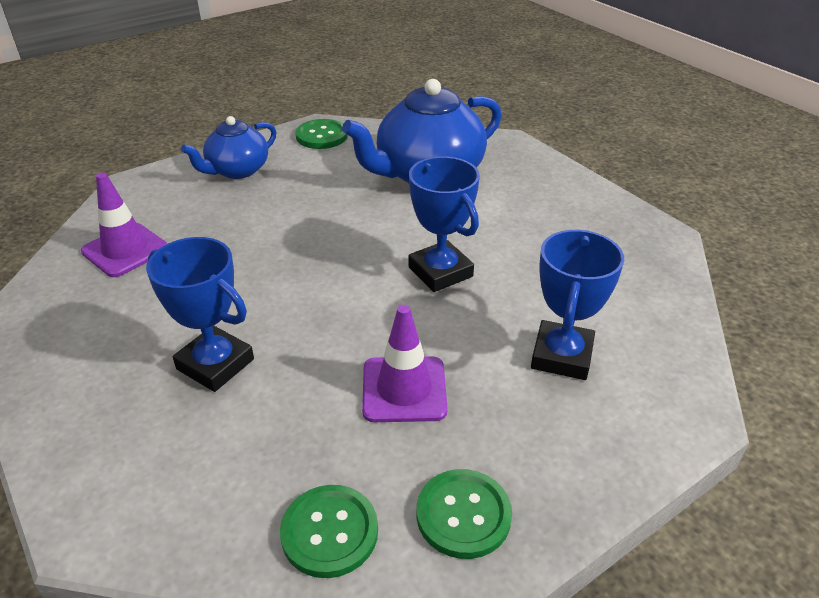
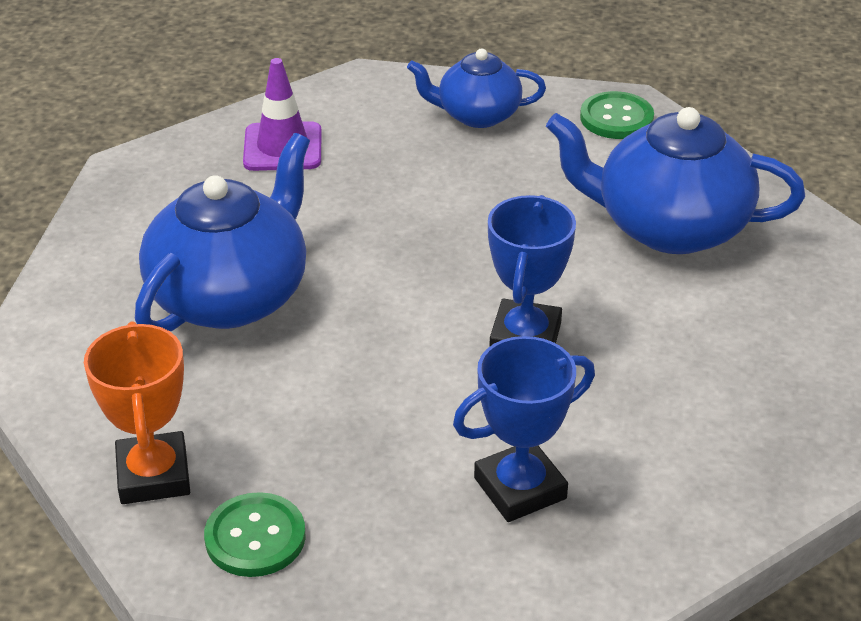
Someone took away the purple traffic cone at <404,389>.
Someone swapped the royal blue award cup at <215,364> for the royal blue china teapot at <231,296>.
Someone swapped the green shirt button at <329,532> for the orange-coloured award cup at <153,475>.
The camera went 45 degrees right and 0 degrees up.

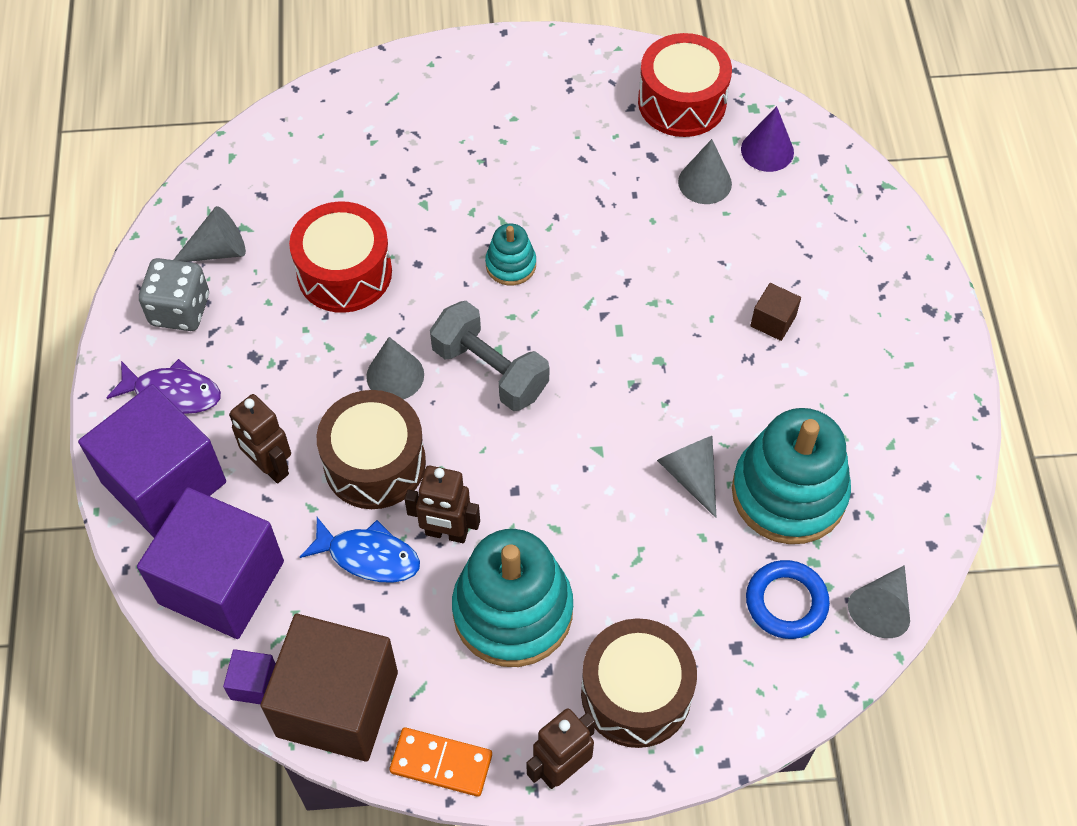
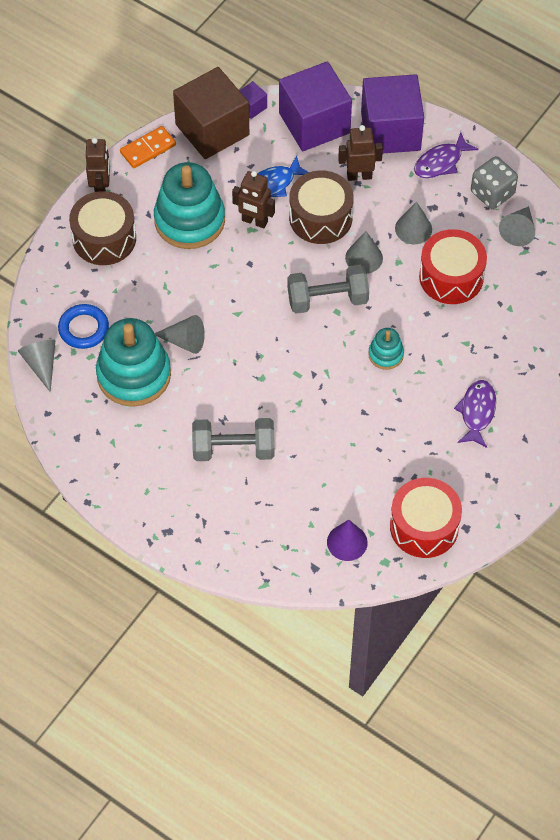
Someone put down the purple fish at <477,412>.
Someone carried the gray solid cone from <704,182> to <413,229>.
Someone swapped the russet solid cube at <773,321> for the gray free weight at <233,449>.
Someone rotated the russet robot figure at <446,533> by 120 degrees counterclockwise.
The camera went 130 degrees right and 0 degrees up.

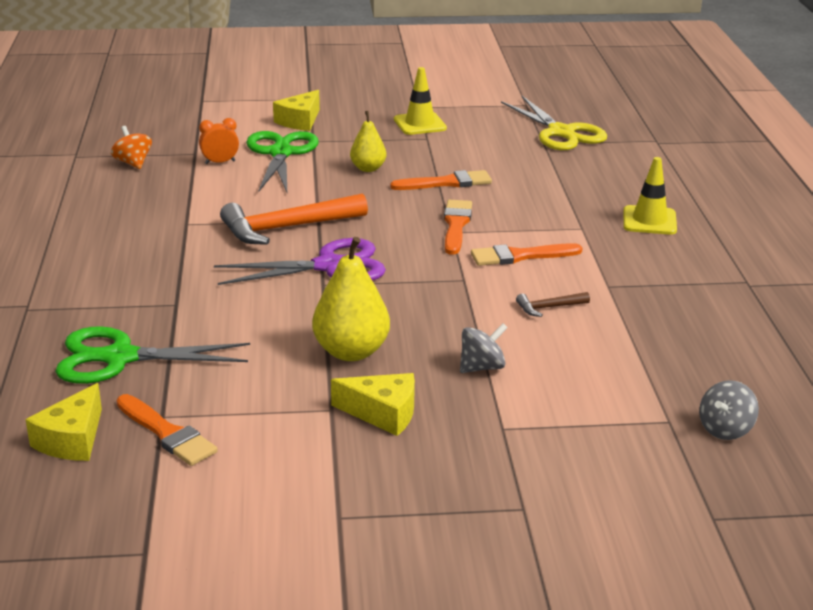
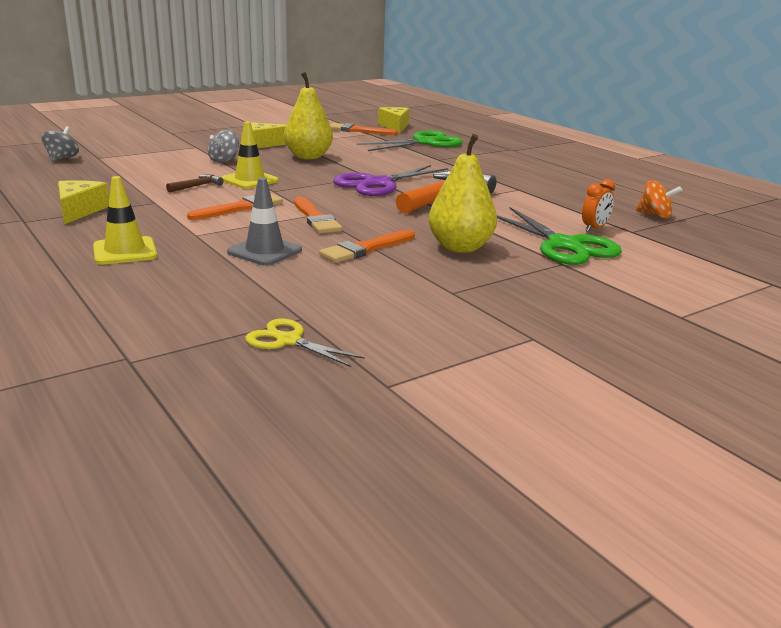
Someone put down the gray traffic cone at <265,251>.
Someone carried the yellow cheese wedge from <300,121> to <79,210>.
Someone carried the yellow traffic cone from <420,124> to <249,180>.
Someone scaled the yellow toy pear at <368,168> by 1.64.
Someone scaled the yellow shears at <561,132> by 0.56.
The camera went 150 degrees right and 5 degrees down.

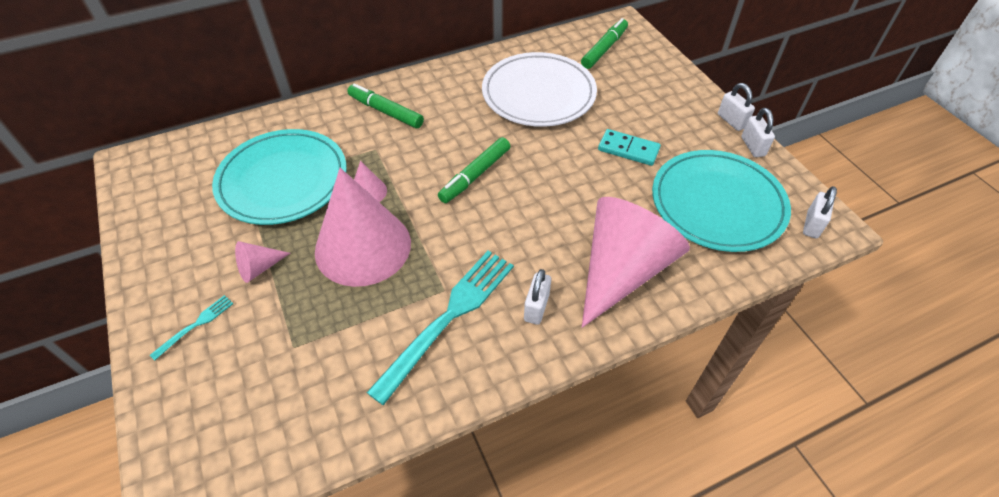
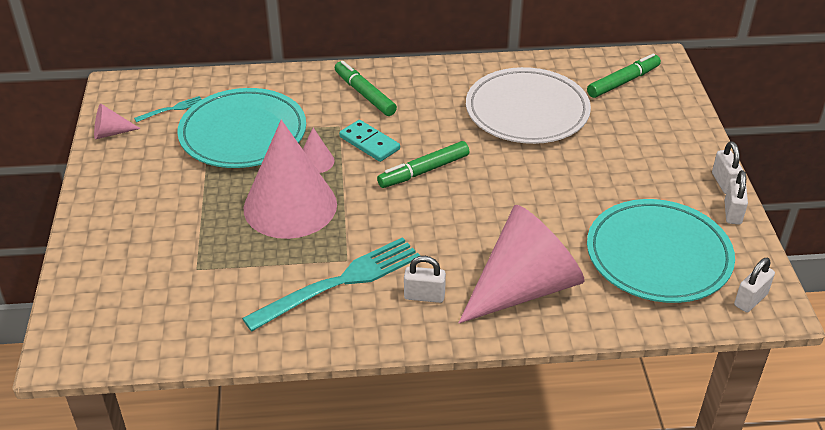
Someone carried the turquoise table fork from <196,324> to <172,109>.
Someone carried the rose-pink solid cone from <259,268> to <110,133>.
Someone carried the turquoise domino piece from <628,149> to <369,143>.
Someone rotated the pure white small lock at <536,307> by 60 degrees clockwise.
The camera went 20 degrees right and 10 degrees down.

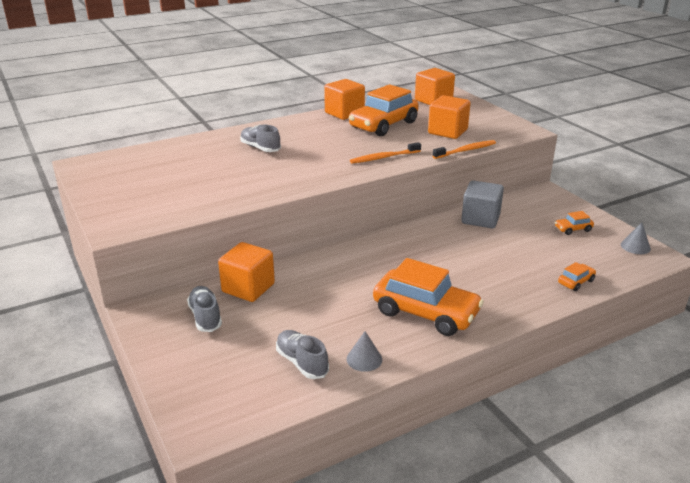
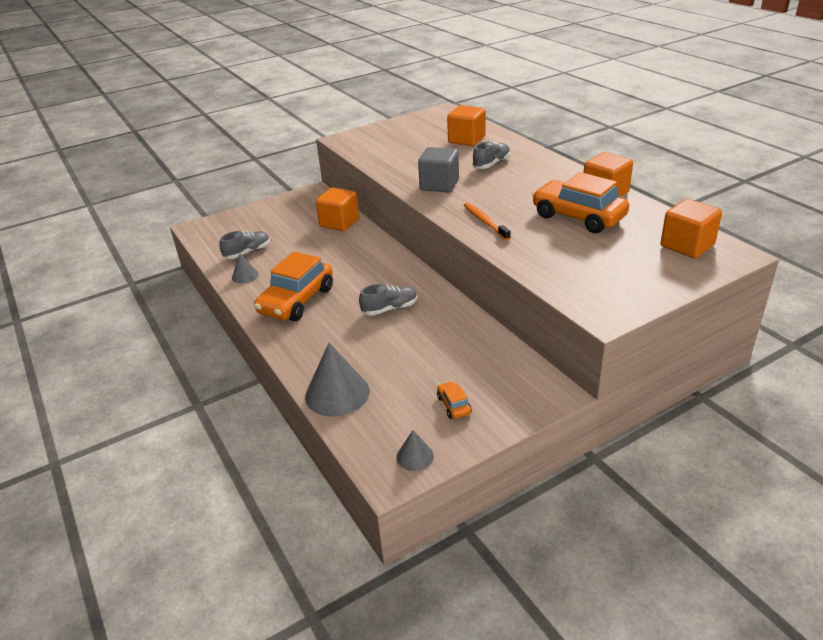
Someone took away the orange-coloured dental brush at <465,150>.
Someone carried the gray sneaker from <205,317> to <390,309>.
Someone carried the orange-coloured solid cube from <447,131> to <466,139>.
Someone carried the gray solid cube from <480,219> to <439,185>.
Someone swapped the orange-coloured toy car at <576,282> for the gray solid cone at <337,393>.
The camera went 90 degrees right and 5 degrees up.

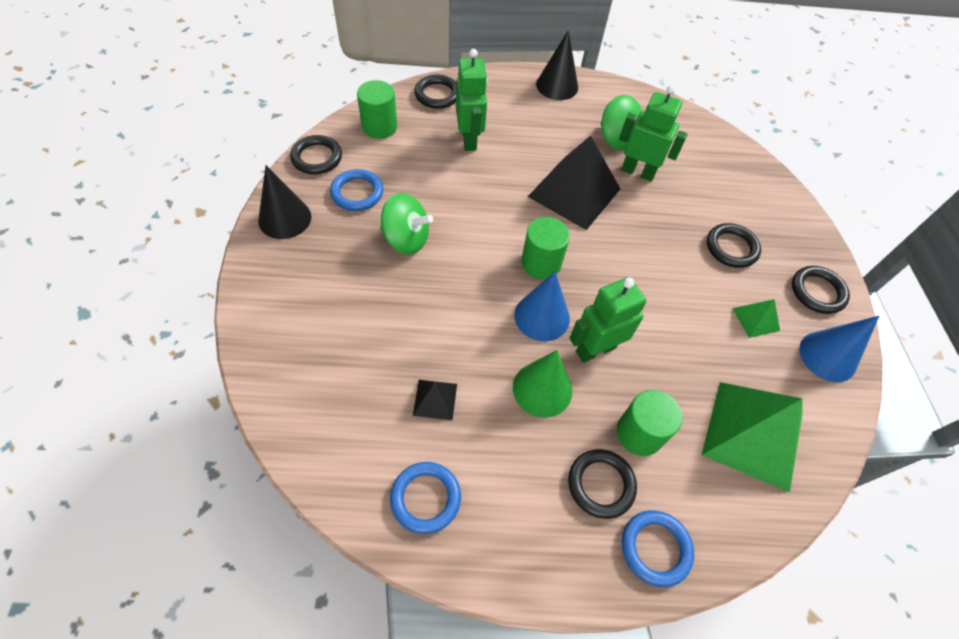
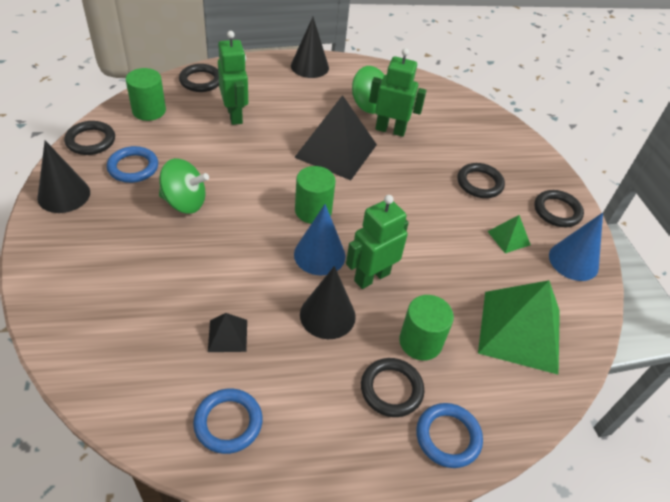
Someone repainted the green solid cone at <542,389>, which became the ebony solid cone at <327,315>.
The camera went 10 degrees left and 10 degrees down.

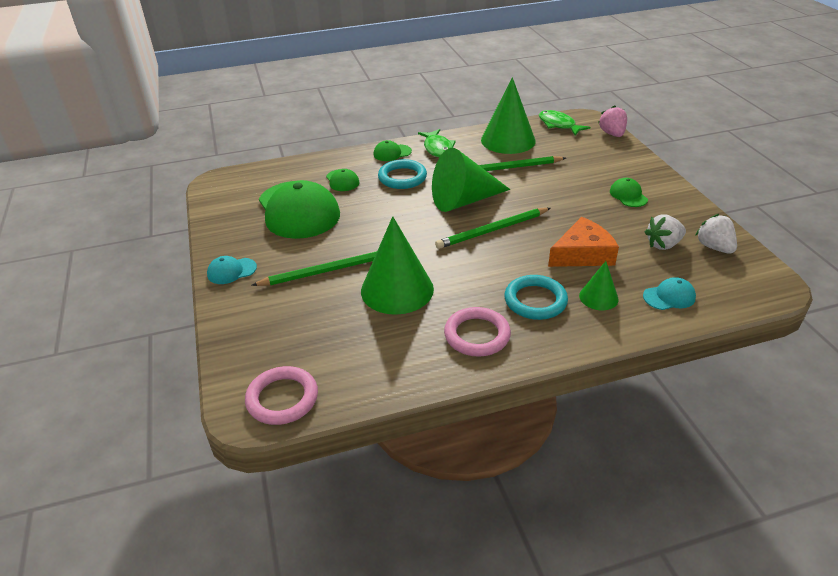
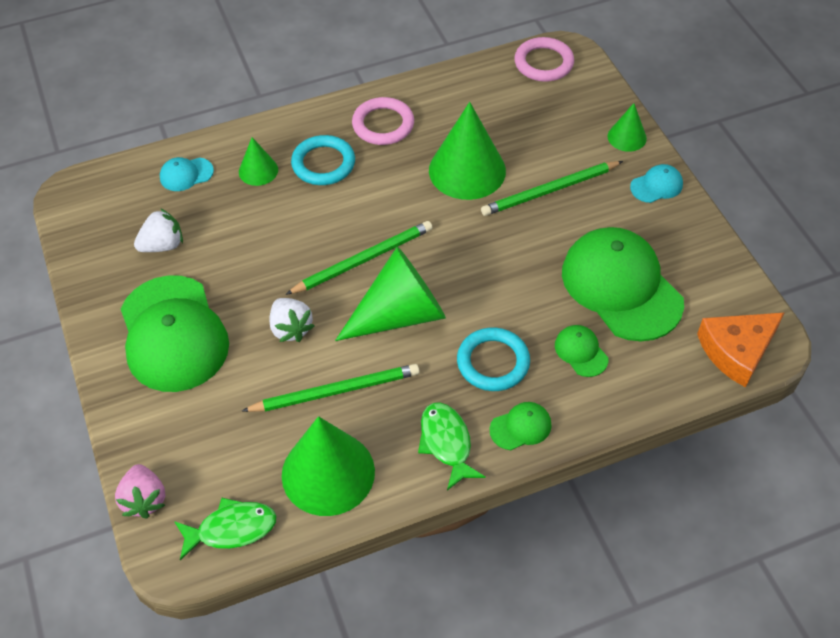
Someone put down the green solid cone at <627,137>.
Someone carried the orange-coloured cheese wedge from <582,254> to <737,351>.
Someone carried the pure white toy strawberry from <714,247> to <291,329>.
Someone rotated the green fish at <558,125> by 60 degrees counterclockwise.
Someone scaled the green baseball cap at <628,195> by 2.33.
The camera went 175 degrees right and 15 degrees up.

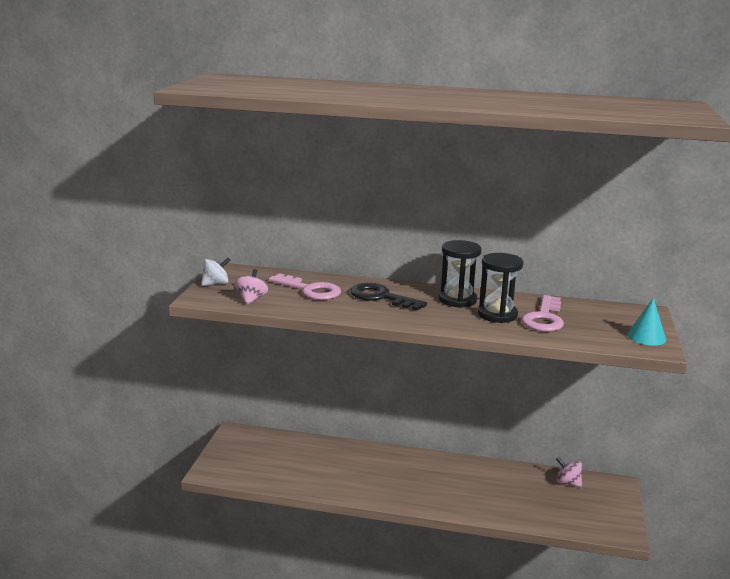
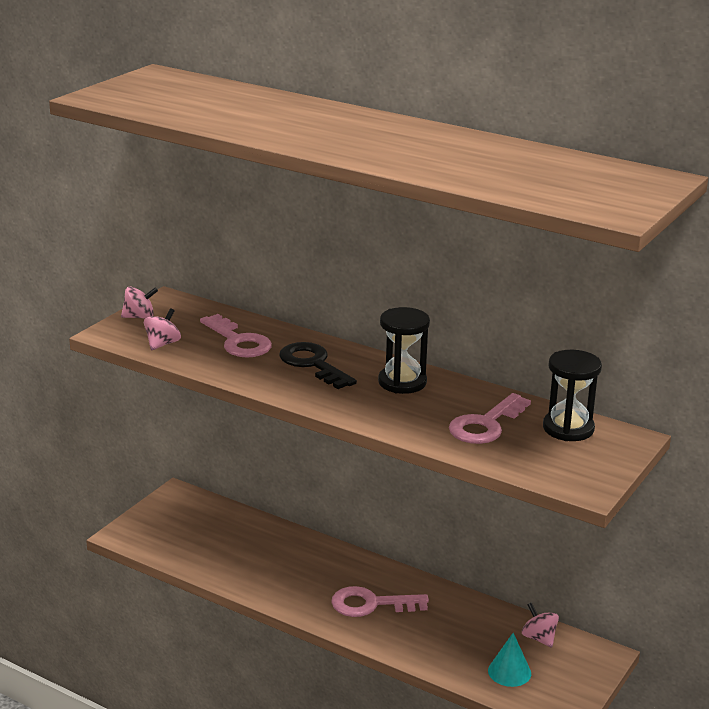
Someone put down the rose-pink latchkey at <370,604>.
Someone carried the ebony sand timer from <497,315> to <568,428>.
Someone carried the turquoise solid cone from <646,337> to <509,672>.
Someone repainted the pure white whirligig at <216,284>, which became the rose-pink whirligig at <139,317>.
The camera went 20 degrees right and 5 degrees up.

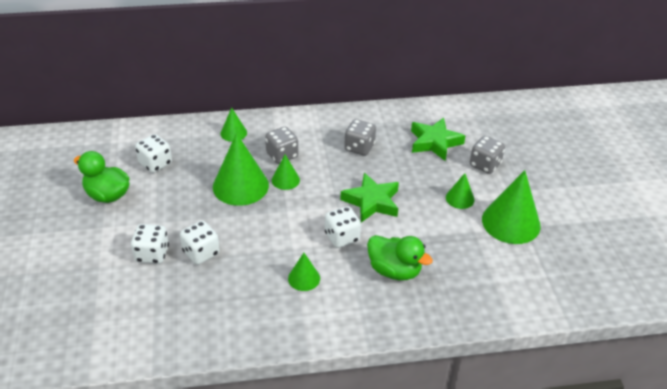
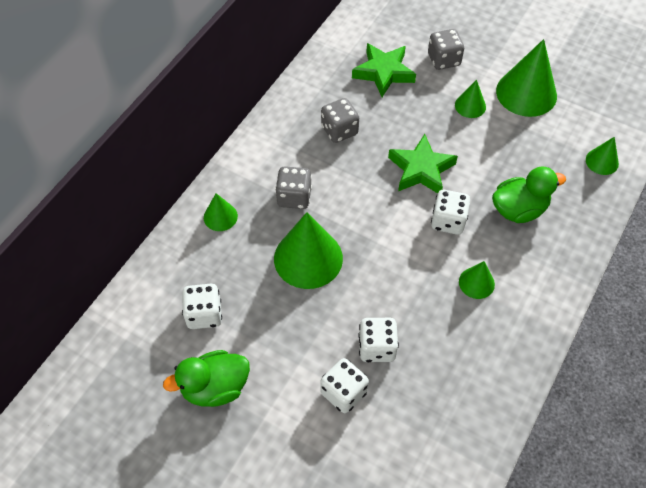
Someone carried the green solid cone from <285,180> to <602,161>.
The camera went 50 degrees left and 15 degrees up.

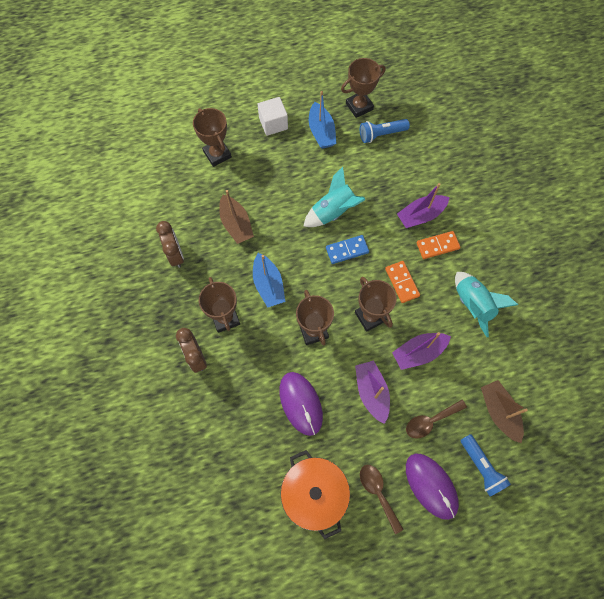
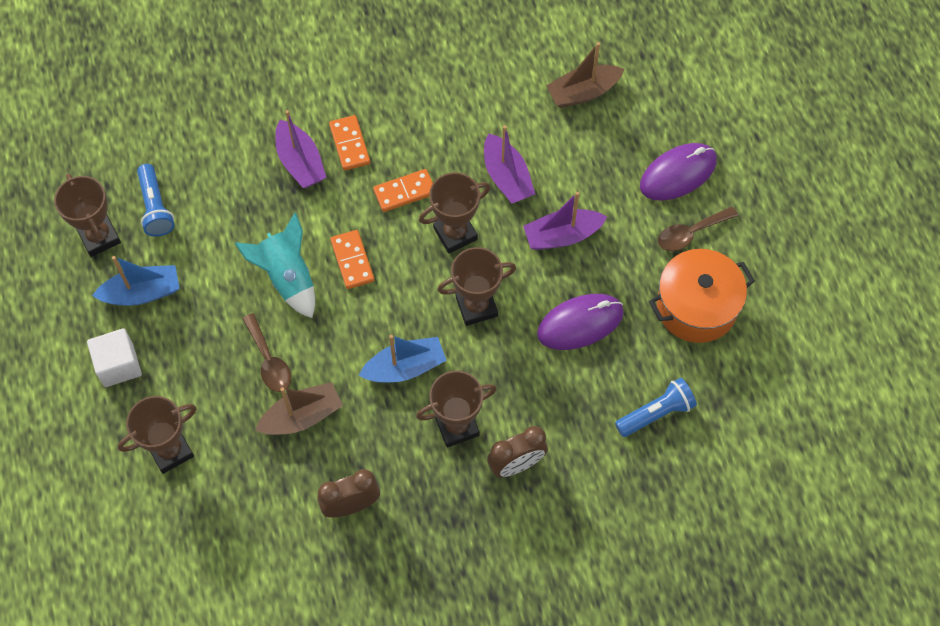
Someone took away the turquoise rocket at <472,305>.
Someone carried the russet teaspoon from <430,421> to <269,360>.
Someone carried the royal blue pocket torch from <481,467> to <656,413>.
Someone repainted the royal blue domino piece at <347,250>, which became the orange-coloured domino piece at <352,260>.
The camera went 90 degrees left and 5 degrees down.

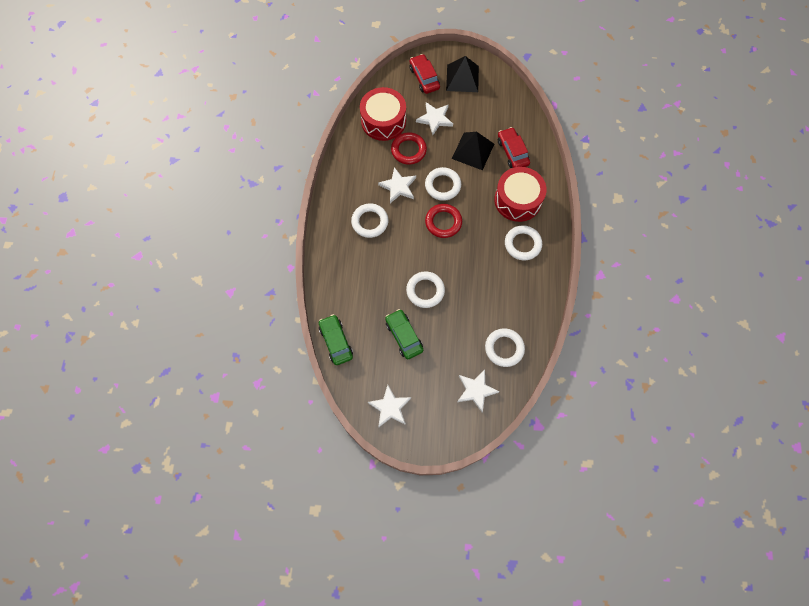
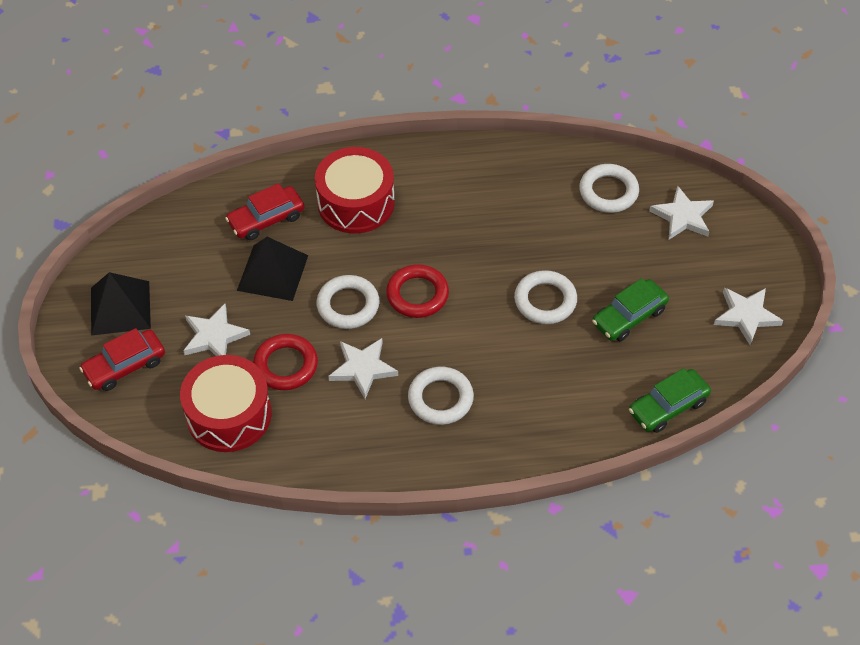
Someone took away the pure white torus at <522,244>.
The camera went 100 degrees left and 15 degrees down.

